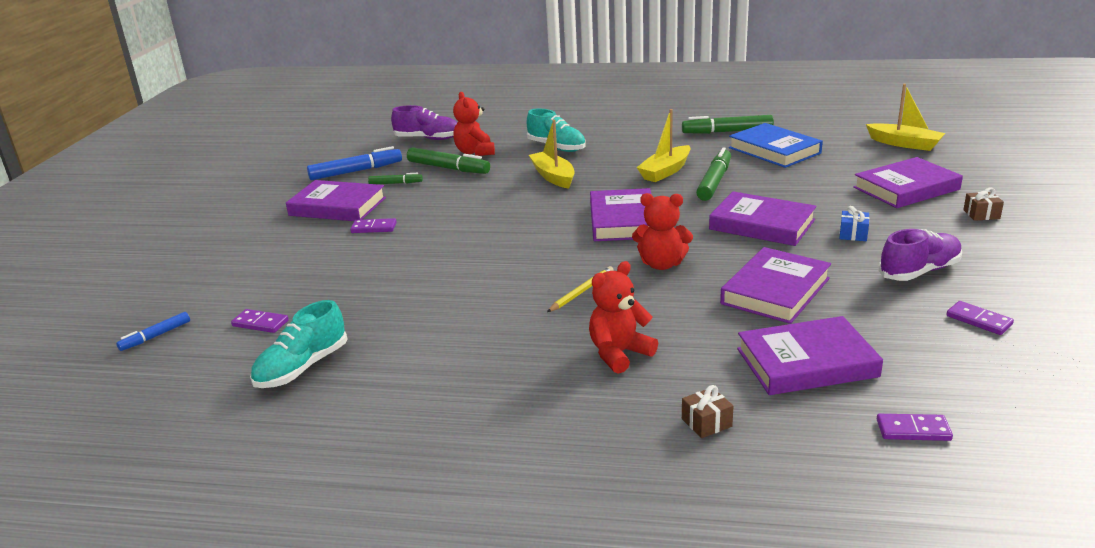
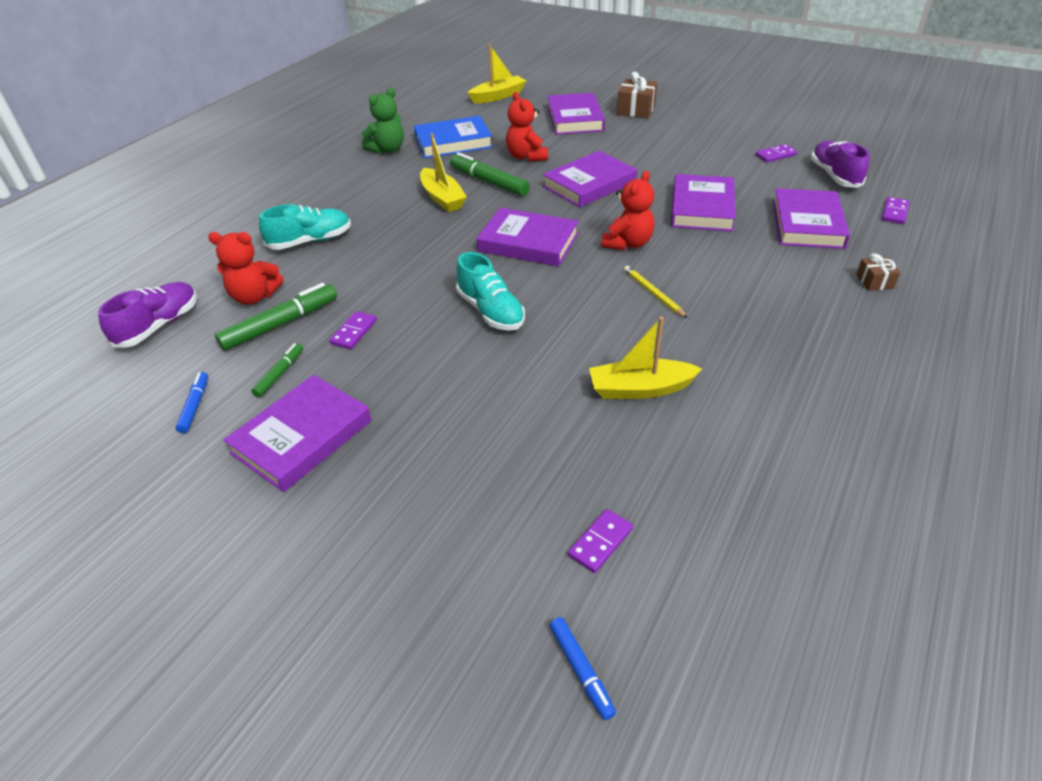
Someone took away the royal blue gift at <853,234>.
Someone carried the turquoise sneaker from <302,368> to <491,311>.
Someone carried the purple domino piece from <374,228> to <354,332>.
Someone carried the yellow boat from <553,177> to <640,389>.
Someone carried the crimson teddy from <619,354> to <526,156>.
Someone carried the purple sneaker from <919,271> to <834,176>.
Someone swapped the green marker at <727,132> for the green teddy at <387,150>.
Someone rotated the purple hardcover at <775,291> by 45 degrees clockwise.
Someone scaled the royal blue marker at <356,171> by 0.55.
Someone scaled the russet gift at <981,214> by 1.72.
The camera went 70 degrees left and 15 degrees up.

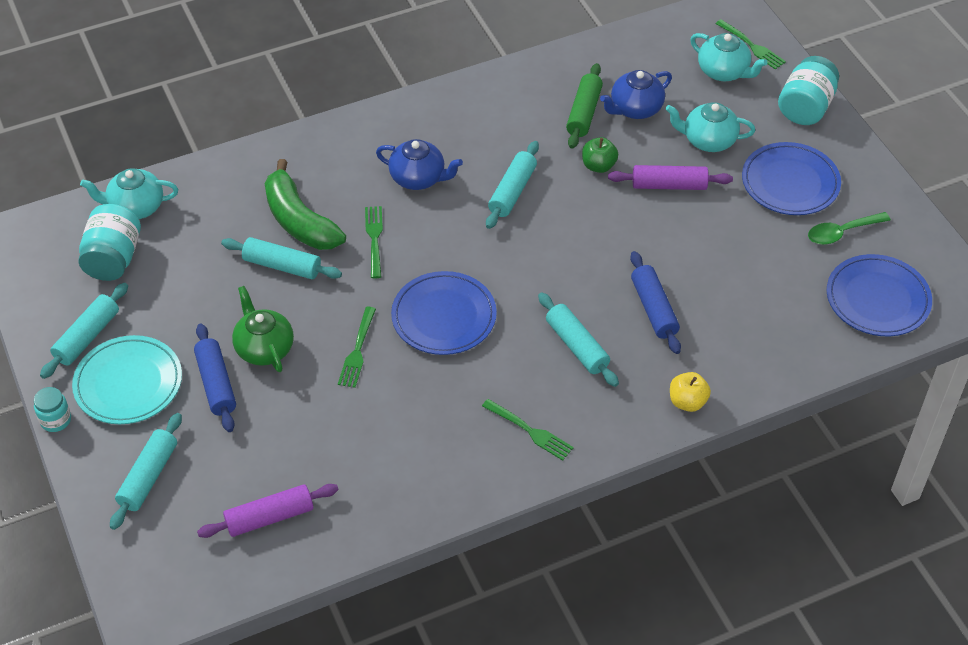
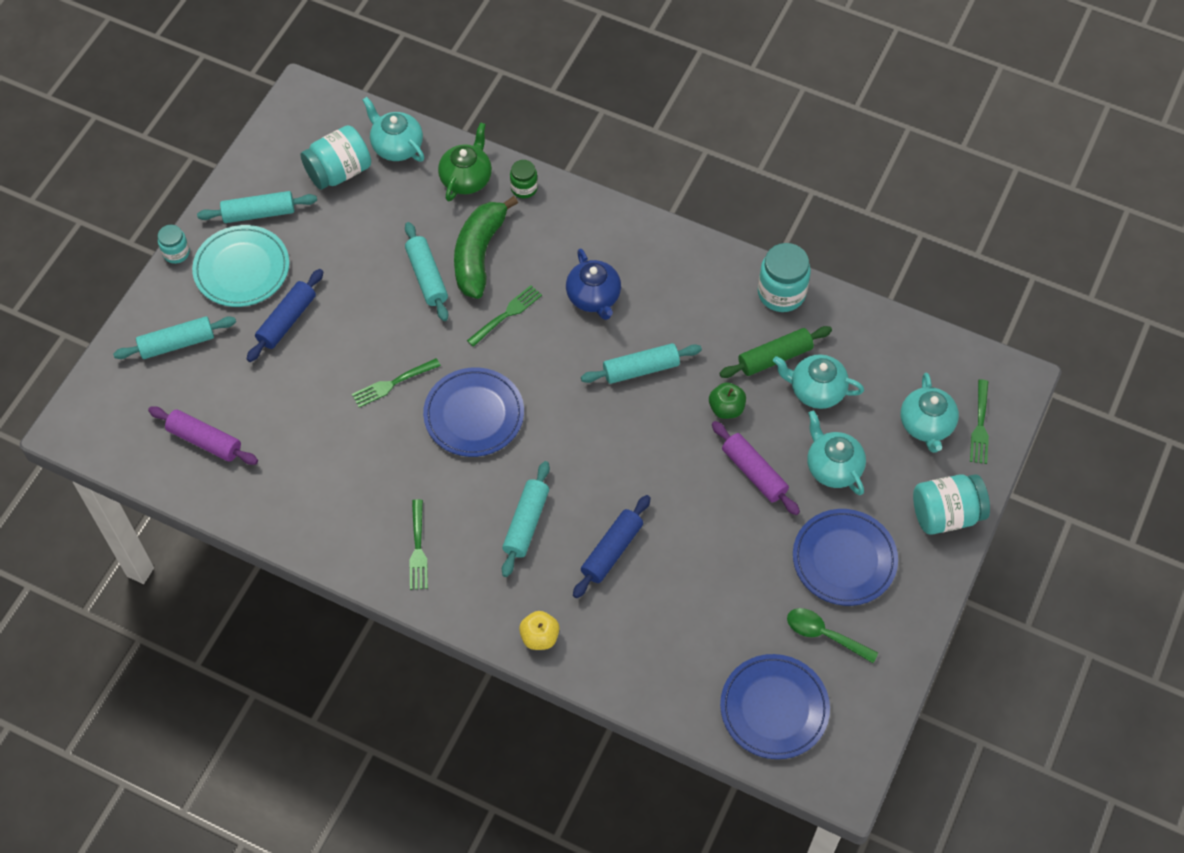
Someone put down the green jar at <524,188>.
Someone put down the turquoise jar at <781,293>.
Someone carried the green china teapot from <264,348> to <466,178>.
Someone repainted the royal blue china teapot at <635,109>, which became the turquoise china teapot at <816,390>.
The camera went 50 degrees right and 10 degrees up.

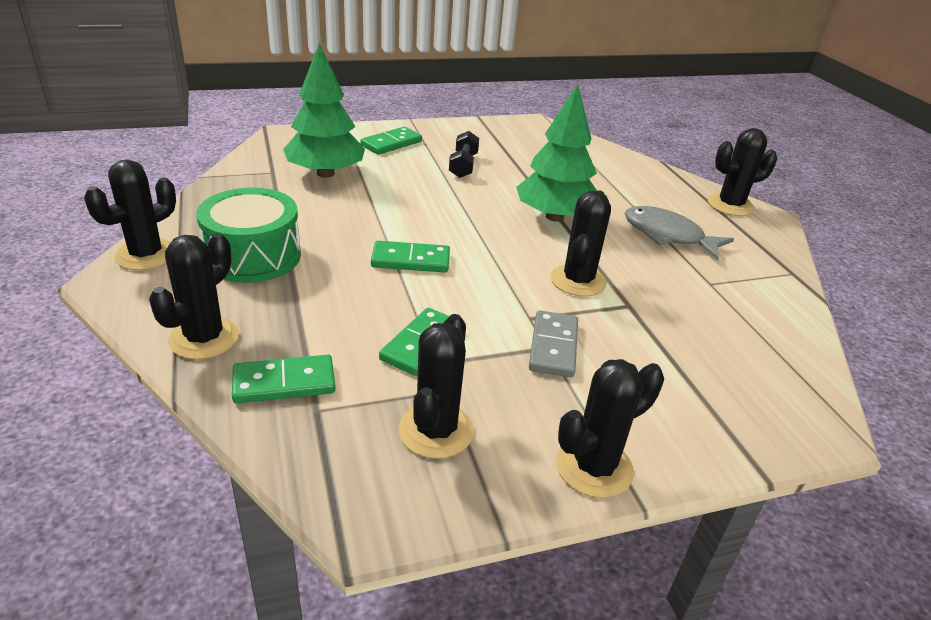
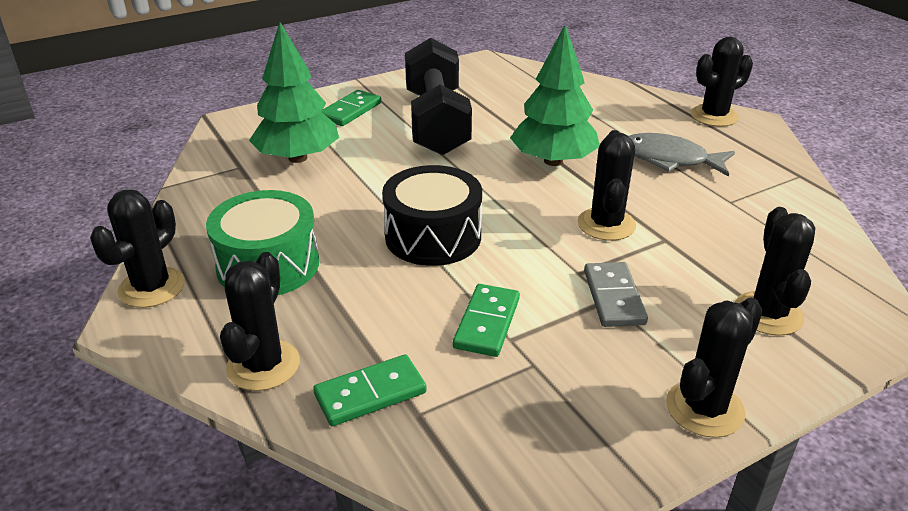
Someone carried the ebony saguaro cactus from <436,430> to <768,314>.
Someone swapped the green domino piece at <410,260> for the ebony snare drum at <433,236>.
Someone scaled the ebony free weight at <463,166> by 2.23.
The camera went 10 degrees left and 0 degrees up.

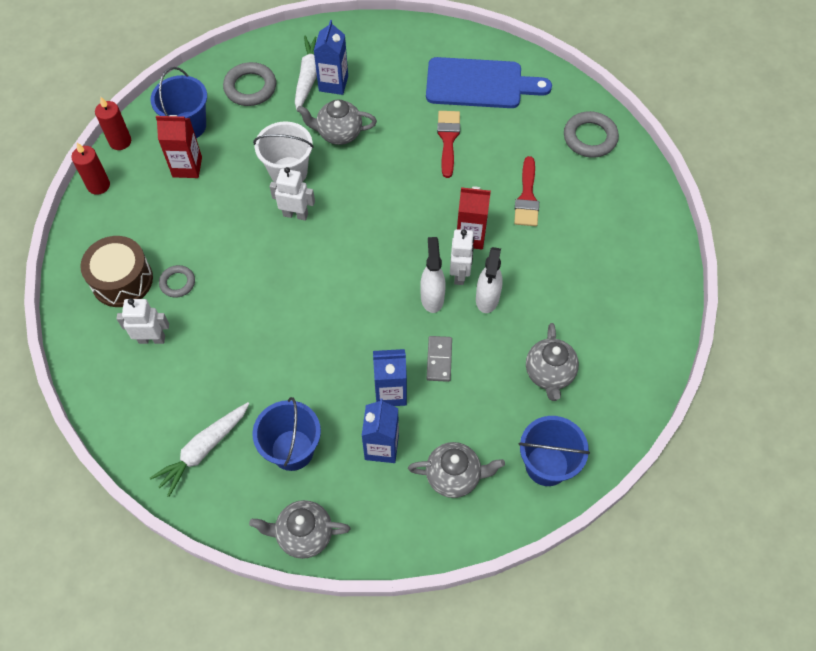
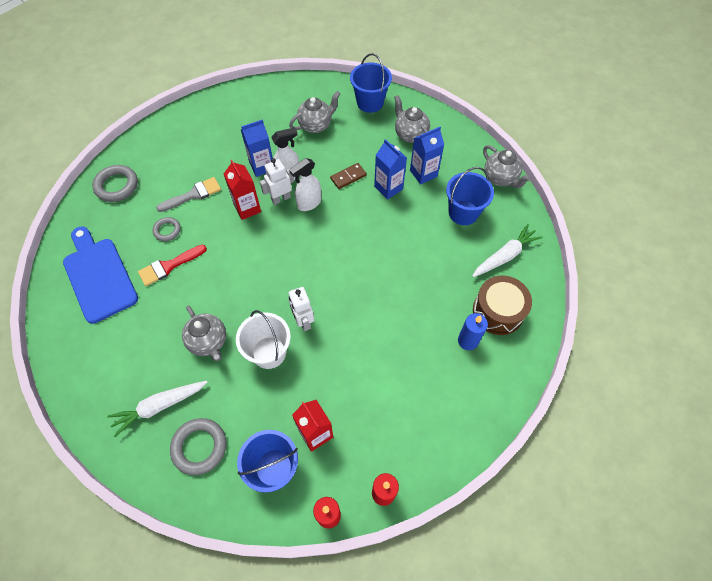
Someone carried the russet snare drum from <122,280> to <498,311>.
Someone carried the gray torus from <177,283> to <167,230>.
Someone carried the royal blue milk carton from <333,83> to <262,166>.
Someone swapped the pure white robot figure at <152,339> for the royal blue wax candle at <468,341>.
Someone repainted the gray domino piece at <439,359>, which became the russet domino piece at <348,177>.
Someone repainted the crimson brush at <527,197>, which became the gray brush at <193,195>.
Someone rotated the pure white toy carrot at <203,450> by 45 degrees counterclockwise.
The camera went 125 degrees left and 0 degrees up.

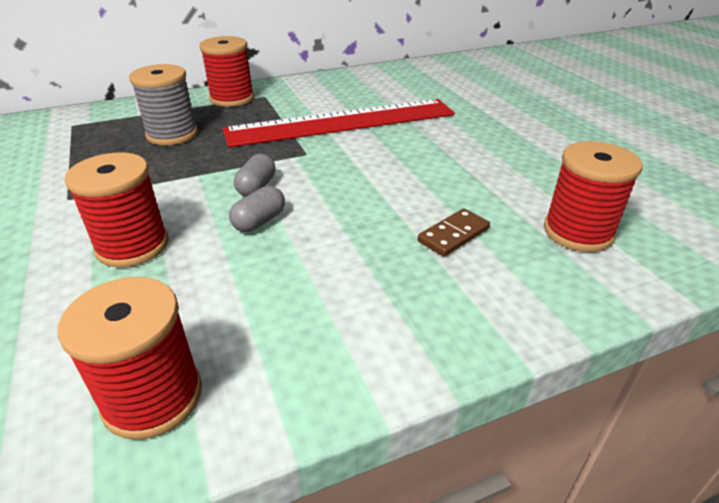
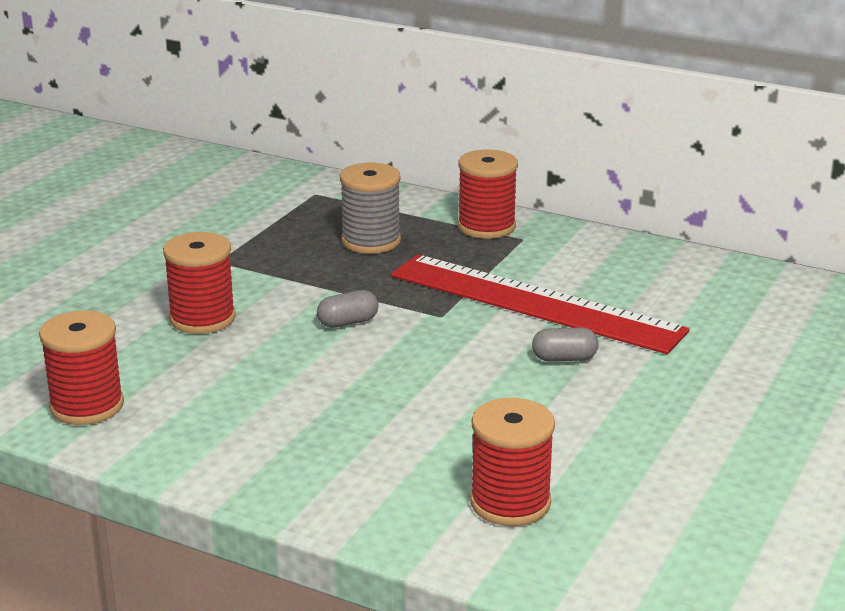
Someone took away the russet domino piece at <453,235>.
Someone carried the gray pill shape from <259,221> to <564,358>.
The camera went 50 degrees right and 10 degrees down.

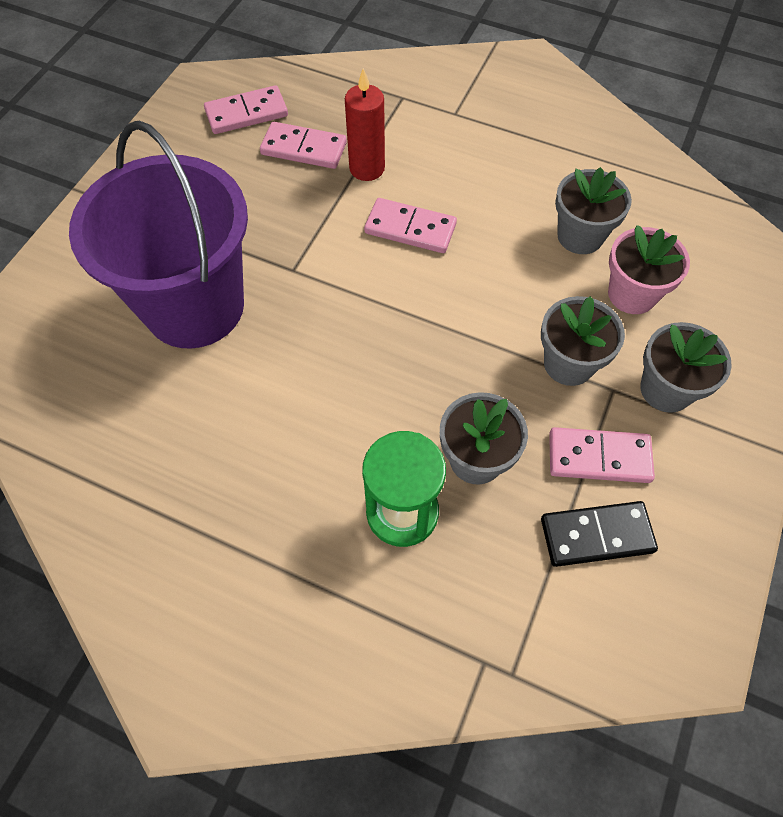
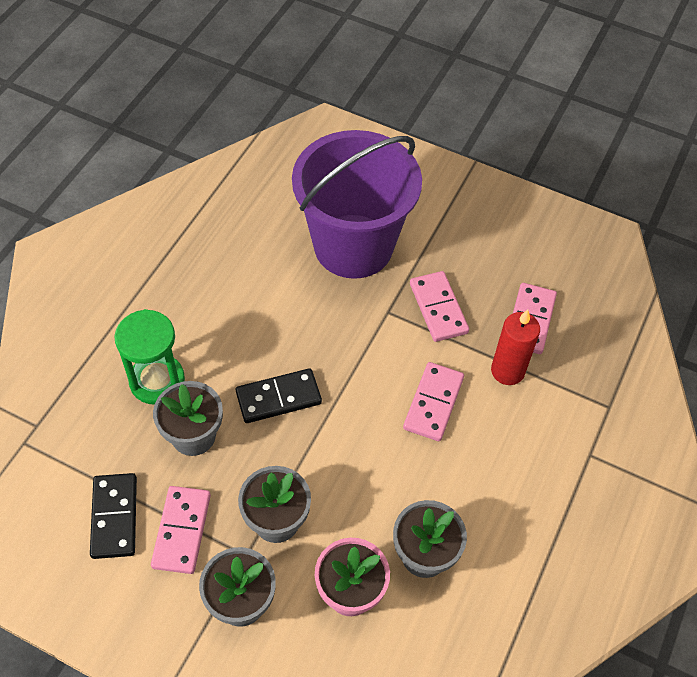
Someone put down the ebony domino piece at <278,398>.
Someone carried the rose-pink domino piece from <246,113> to <438,308>.
The camera went 90 degrees right and 5 degrees down.

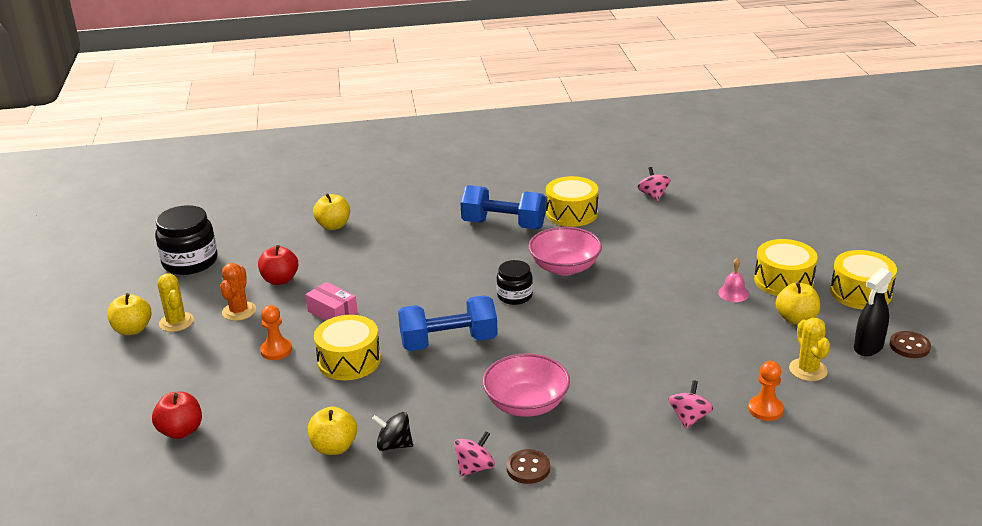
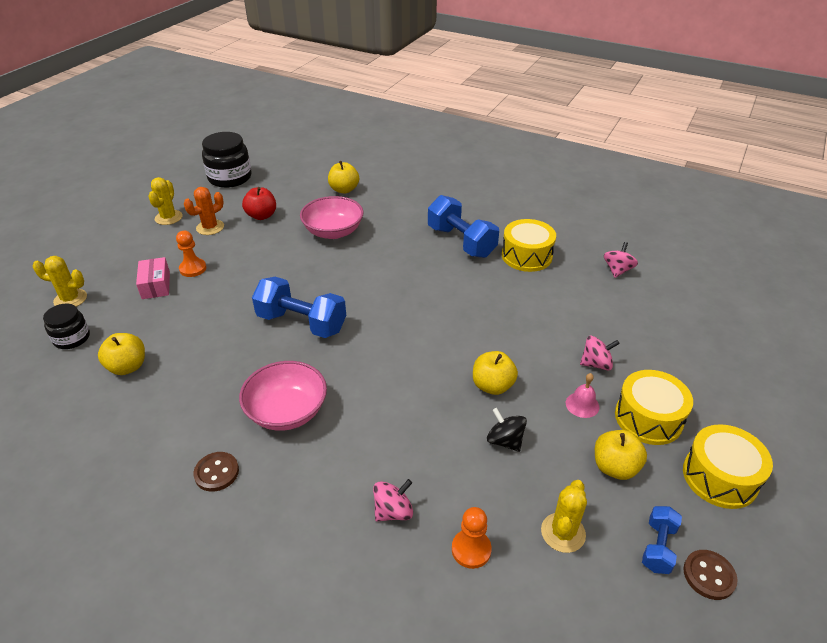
Someone took away the yellow snare drum at <349,360>.
Someone carried the yellow apple fruit from <132,329> to <492,386>.
Someone carried the rose-pink parcel from <332,312> to <156,285>.
Someone carried the ebony whirligig from <394,445> to <505,441>.
Someone carried the rose-pink whirligig from <475,467> to <596,364>.
Someone carried the ebony jar from <515,296> to <72,338>.
Someone carried the rose-pink bowl from <565,267> to <333,232>.
Someone swapped the crimson apple fruit at <181,431> for the yellow saguaro cactus at <70,299>.
Someone swapped the ebony spray cleaner at <868,347> for the royal blue free weight at <658,547>.
The camera went 35 degrees right and 10 degrees up.

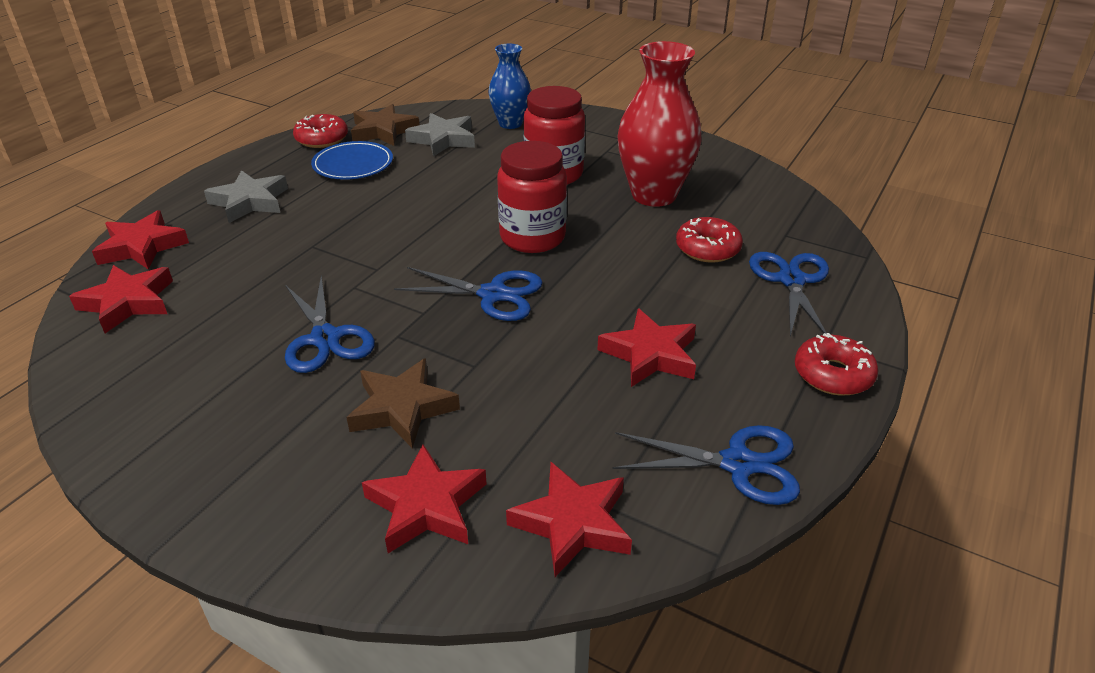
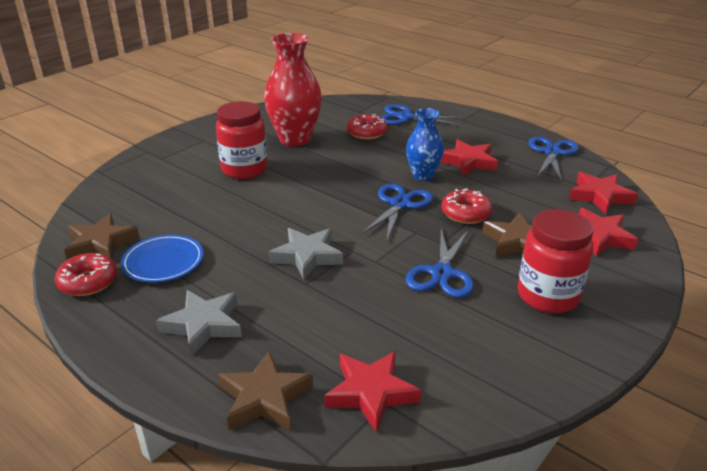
Someone carried the gray star from <443,139> to <307,256>.
Someone carried the royal blue tall vase from <510,123> to <423,175>.
Someone carried the crimson jar from <532,238> to <547,296>.
Someone carried the crimson donut from <833,374> to <466,213>.
Someone repainted the crimson star at <142,246>, which became the russet star at <264,398>.
Someone rotated the royal blue shears at <325,338> by 120 degrees clockwise.
The camera went 80 degrees left and 5 degrees down.

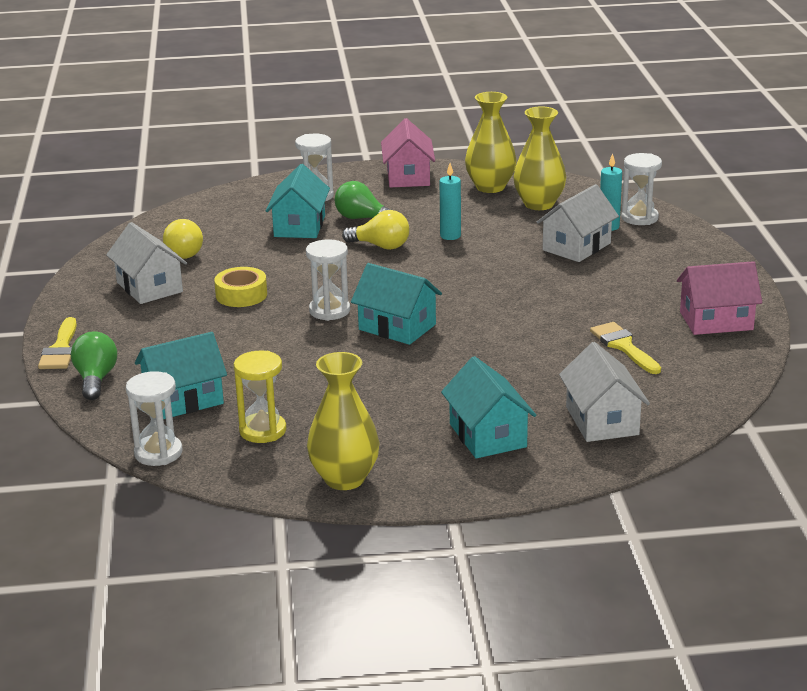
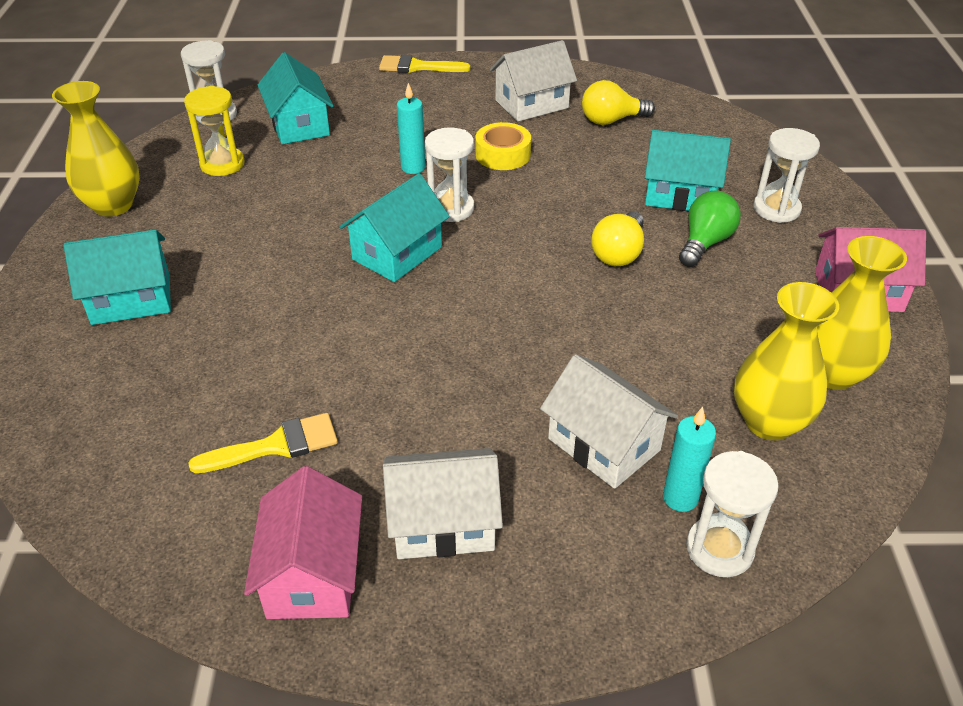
Someone took away the green lightbulb at <95,379>.
Someone carried the turquoise wax candle from <450,236> to <413,167>.
Someone carried the pure white house from <602,421> to <443,523>.
The camera went 95 degrees right and 15 degrees up.

